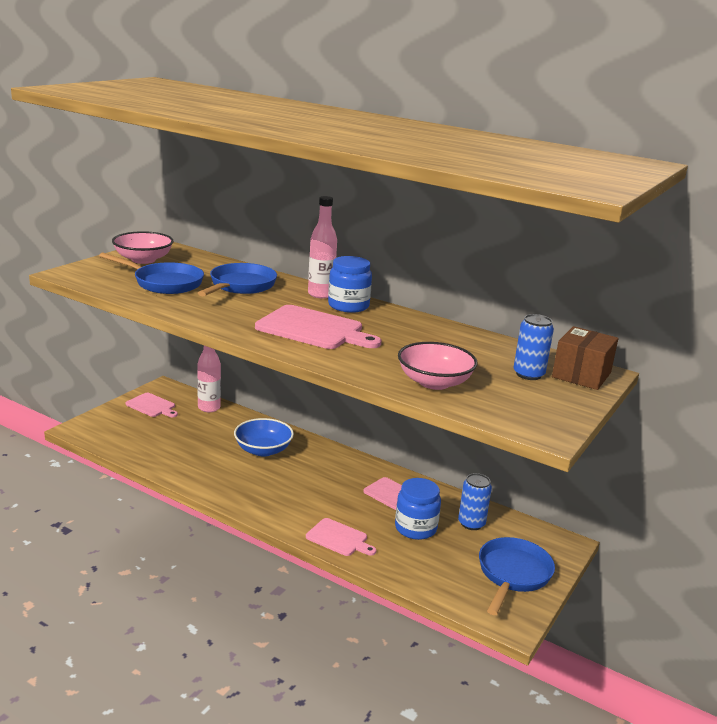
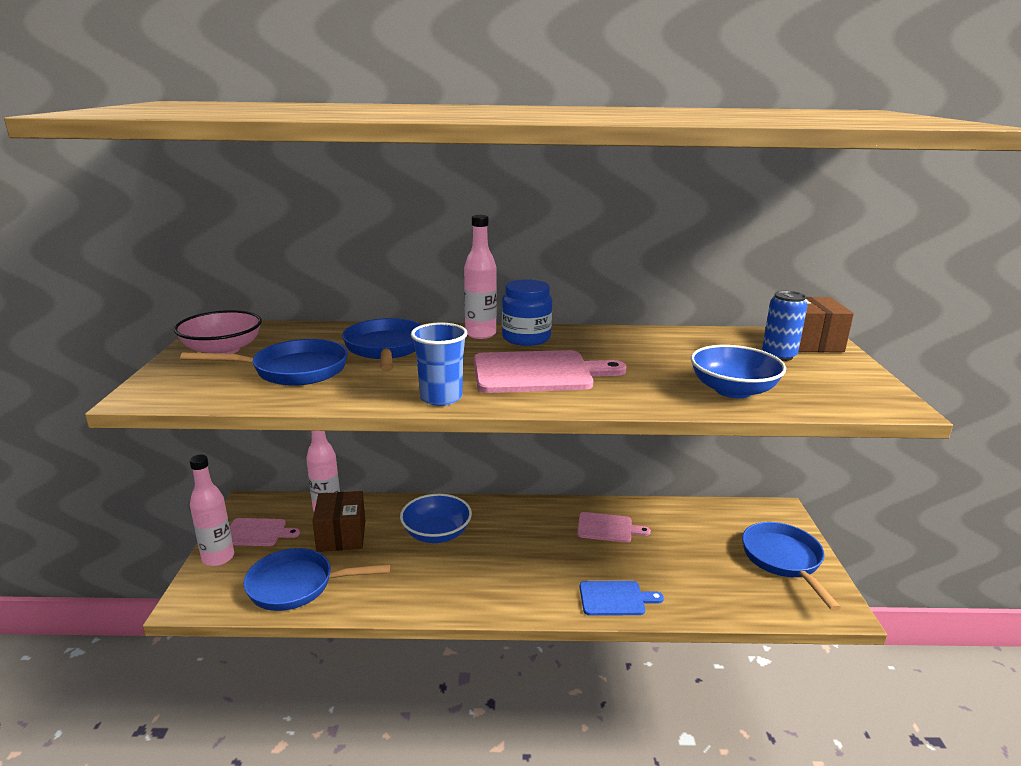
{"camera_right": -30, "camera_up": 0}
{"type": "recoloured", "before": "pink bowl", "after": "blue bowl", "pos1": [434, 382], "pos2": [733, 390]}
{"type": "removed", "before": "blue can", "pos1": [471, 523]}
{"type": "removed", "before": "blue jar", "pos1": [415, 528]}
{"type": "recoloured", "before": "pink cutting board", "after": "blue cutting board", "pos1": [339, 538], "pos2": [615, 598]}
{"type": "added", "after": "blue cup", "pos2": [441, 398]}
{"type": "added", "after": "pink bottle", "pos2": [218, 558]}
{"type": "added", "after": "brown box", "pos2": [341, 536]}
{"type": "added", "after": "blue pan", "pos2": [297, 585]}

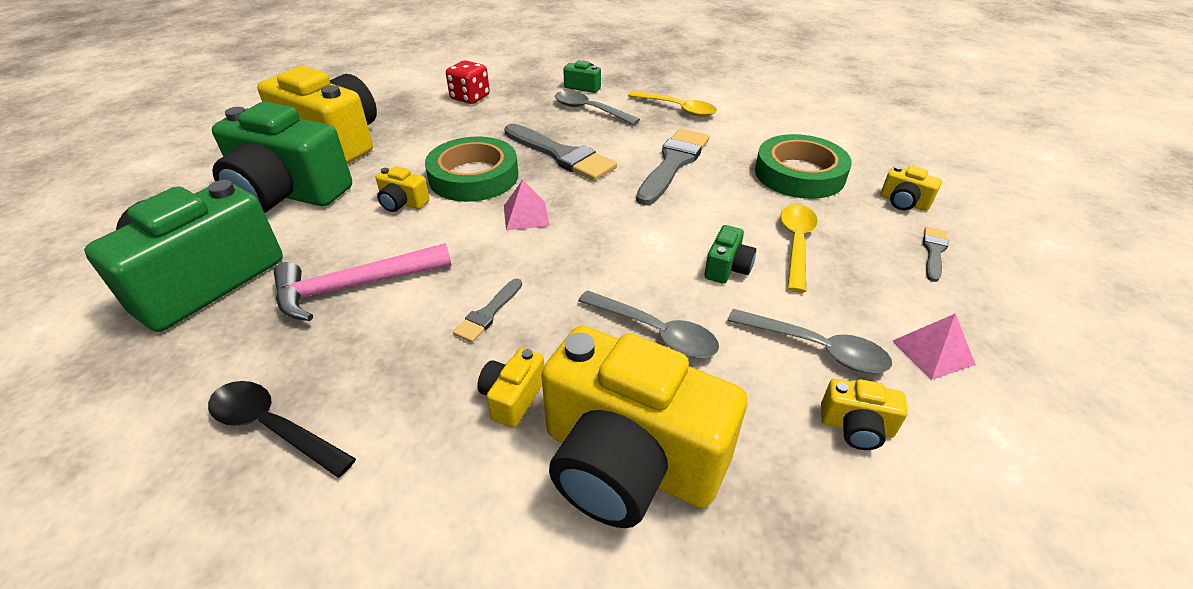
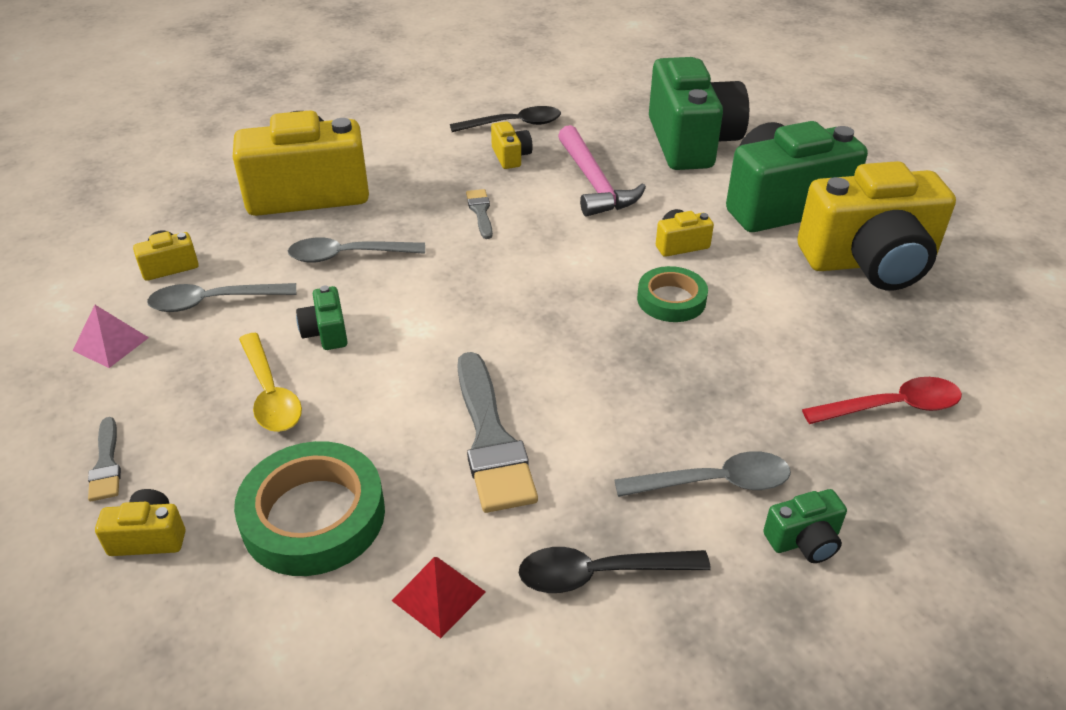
{"camera_right": 140, "camera_up": 0}
{"type": "replaced", "before": "red dice", "after": "red spoon", "pos1": [470, 98], "pos2": [891, 407]}
{"type": "recoloured", "before": "yellow spoon", "after": "black spoon", "pos1": [677, 109], "pos2": [600, 574]}
{"type": "removed", "before": "grey brush", "pos1": [561, 155]}
{"type": "resized", "before": "green tape", "pos1": [474, 176], "pos2": [671, 299], "scale": 0.62}
{"type": "removed", "before": "pink pyramid", "pos1": [526, 215]}
{"type": "turned", "before": "pink hammer", "pos1": [355, 287], "pos2": [594, 183], "turn": 135}
{"type": "moved", "before": "yellow camera", "pos1": [512, 397], "pos2": [511, 156]}
{"type": "added", "after": "red pyramid", "pos2": [438, 596]}

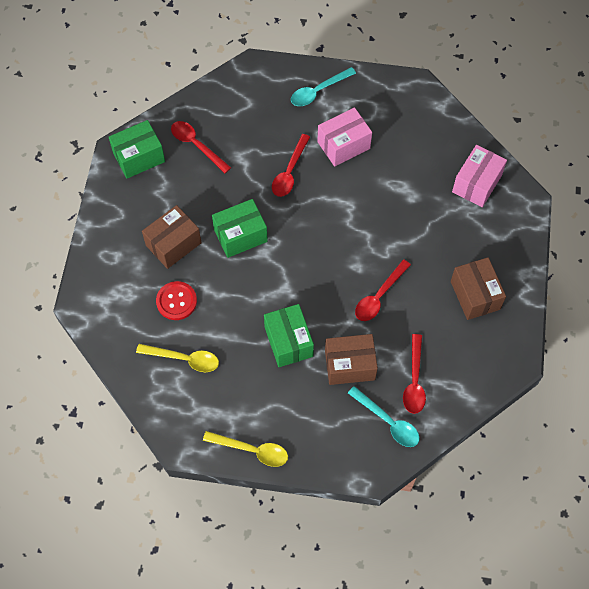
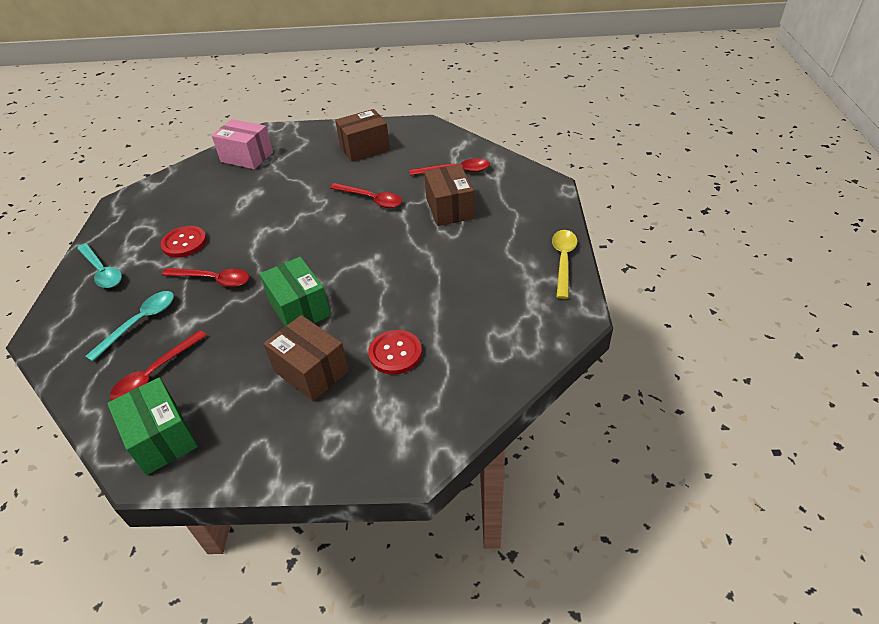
{"camera_right": -95, "camera_up": -20}
{"type": "replaced", "before": "pink box", "after": "red button", "pos1": [343, 145], "pos2": [184, 243]}
{"type": "removed", "before": "green box", "pos1": [288, 342]}
{"type": "removed", "before": "yellow spoon", "pos1": [184, 359]}
{"type": "moved", "before": "turquoise spoon", "pos1": [388, 422], "pos2": [140, 323]}

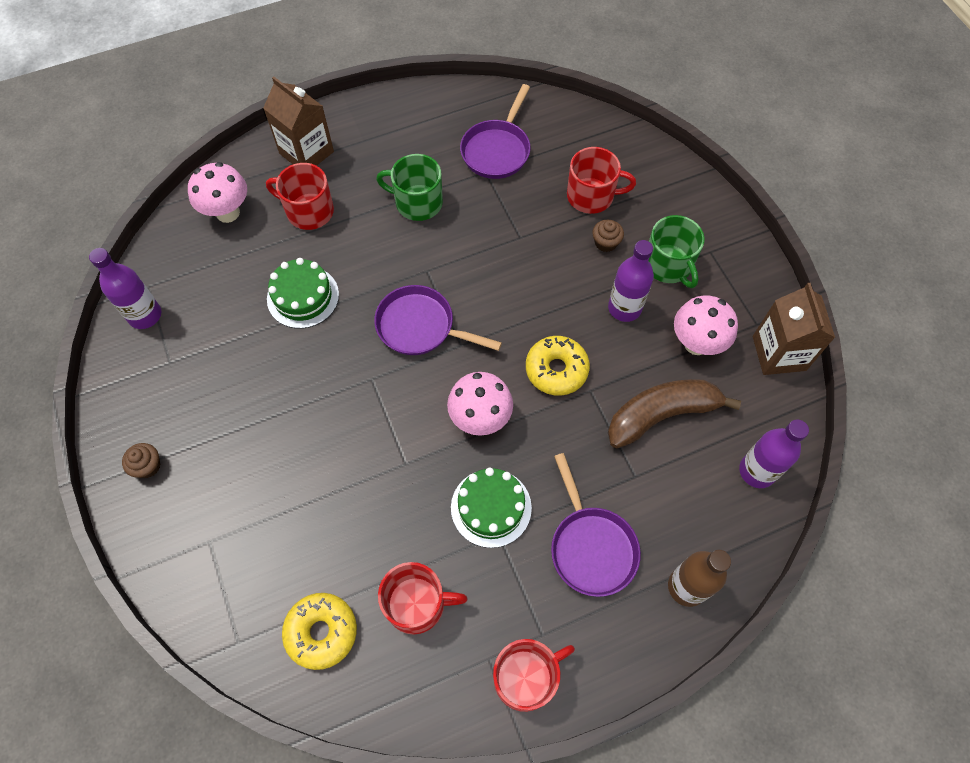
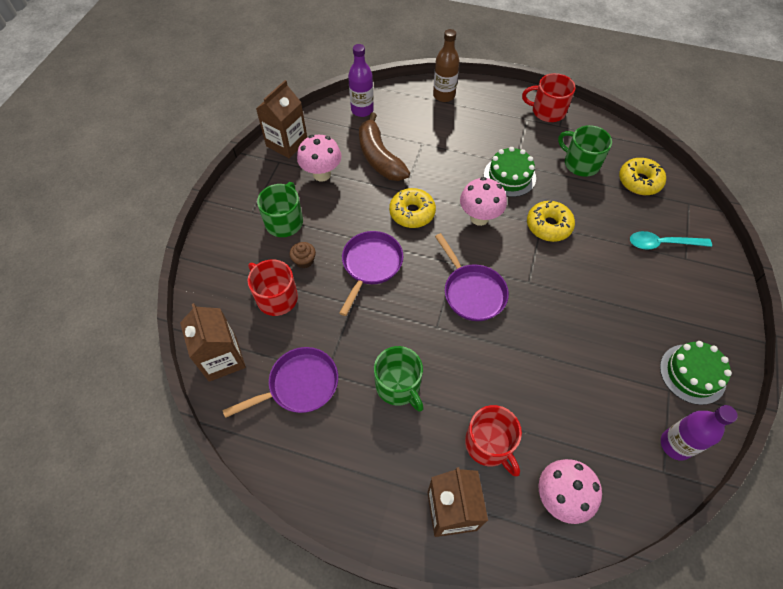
{"camera_right": -140, "camera_up": -5}
{"type": "removed", "before": "purple bottle", "pos1": [624, 308]}
{"type": "moved", "before": "green cake", "pos1": [303, 297], "pos2": [692, 374]}
{"type": "turned", "before": "brown banana", "pos1": [662, 415], "pos2": [379, 157], "turn": 45}
{"type": "removed", "before": "brown cupcake", "pos1": [148, 466]}
{"type": "moved", "before": "purple pan", "pos1": [591, 547], "pos2": [370, 265]}
{"type": "recoloured", "before": "red mug", "after": "green mug", "pos1": [417, 604], "pos2": [580, 163]}
{"type": "added", "after": "yellow donut", "pos2": [548, 226]}
{"type": "added", "after": "turquoise spoon", "pos2": [662, 243]}
{"type": "added", "after": "brown carton", "pos2": [222, 358]}

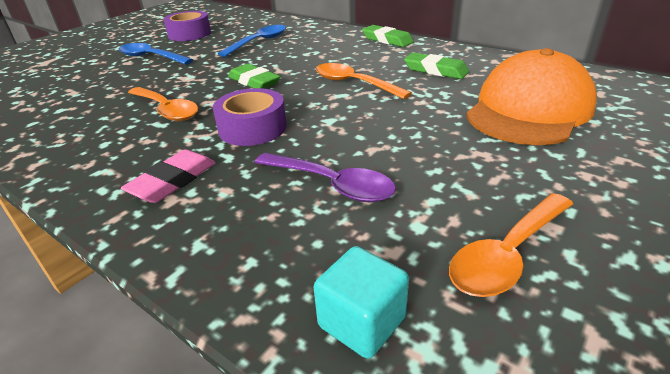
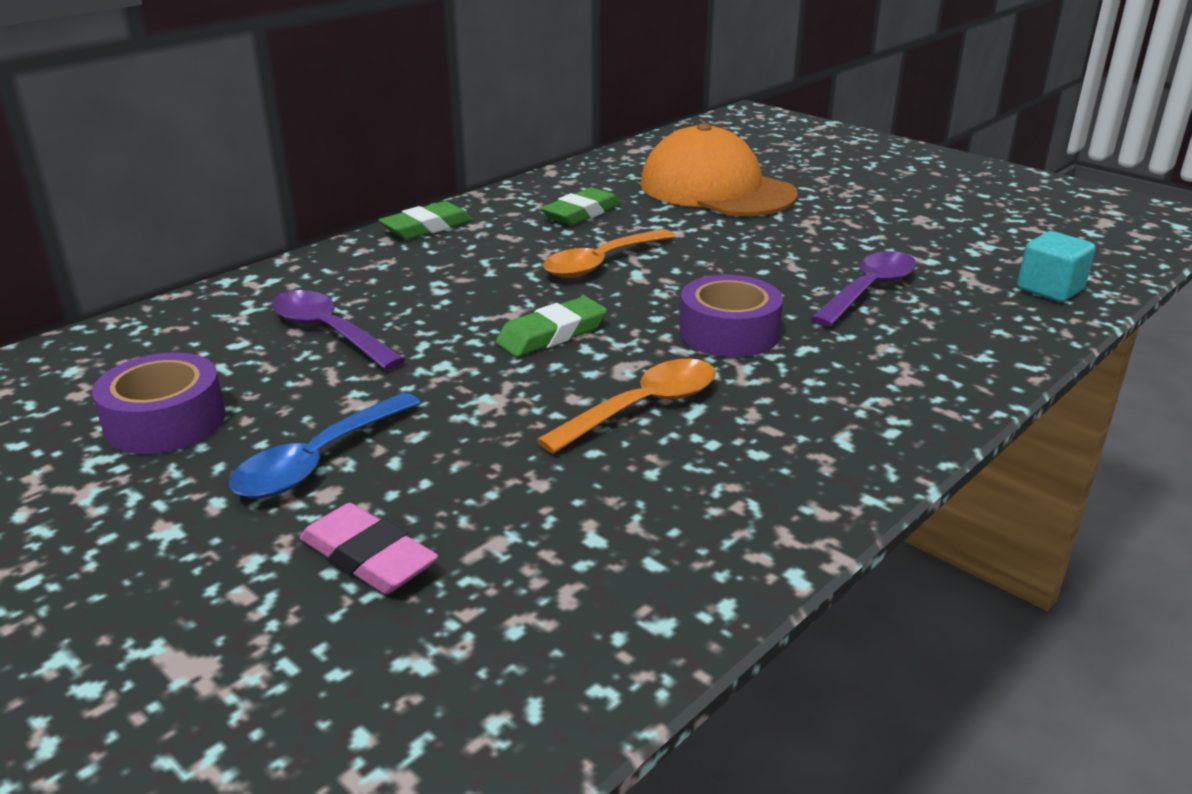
{"camera_right": -85, "camera_up": -5}
{"type": "recoloured", "before": "blue spoon", "after": "purple spoon", "pos1": [259, 42], "pos2": [328, 332]}
{"type": "moved", "before": "pink eraser", "pos1": [173, 181], "pos2": [368, 557]}
{"type": "removed", "before": "orange spoon", "pos1": [507, 254]}

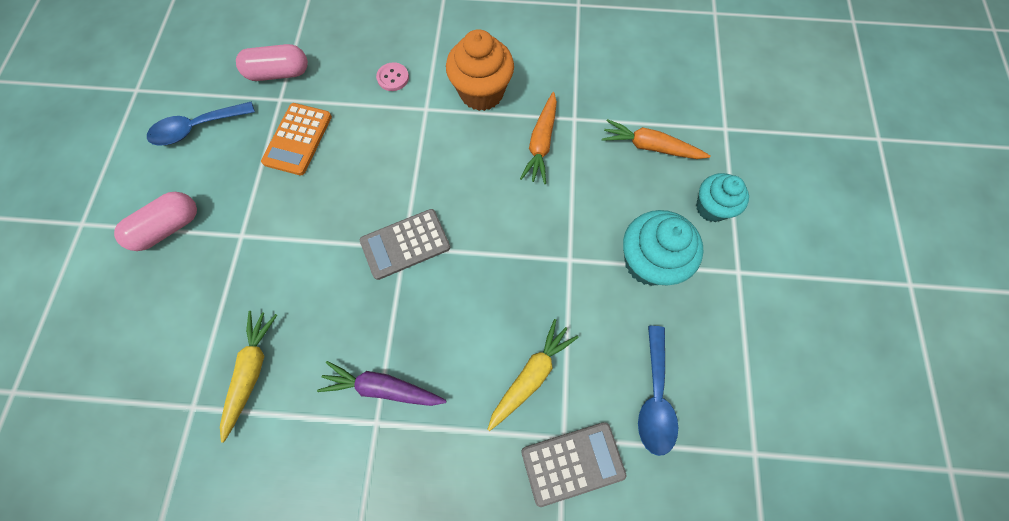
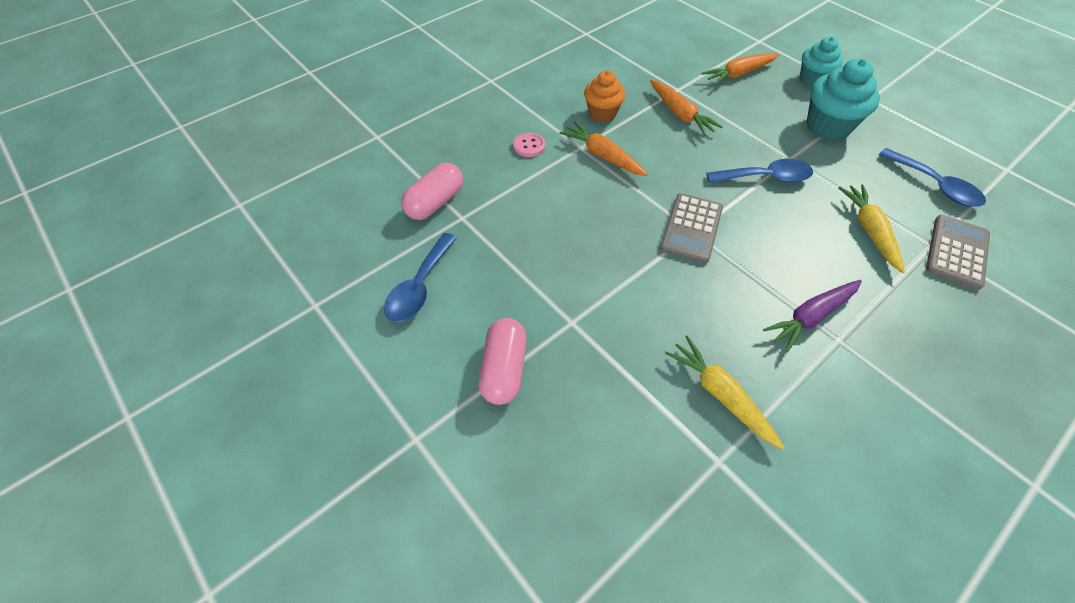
{"camera_right": -45, "camera_up": -15}
{"type": "resized", "before": "orange cupcake", "pos1": [481, 93], "pos2": [602, 114], "scale": 0.66}
{"type": "removed", "before": "orange calculator", "pos1": [298, 139]}
{"type": "added", "after": "orange carrot", "pos2": [602, 156]}
{"type": "added", "after": "blue spoon", "pos2": [766, 177]}

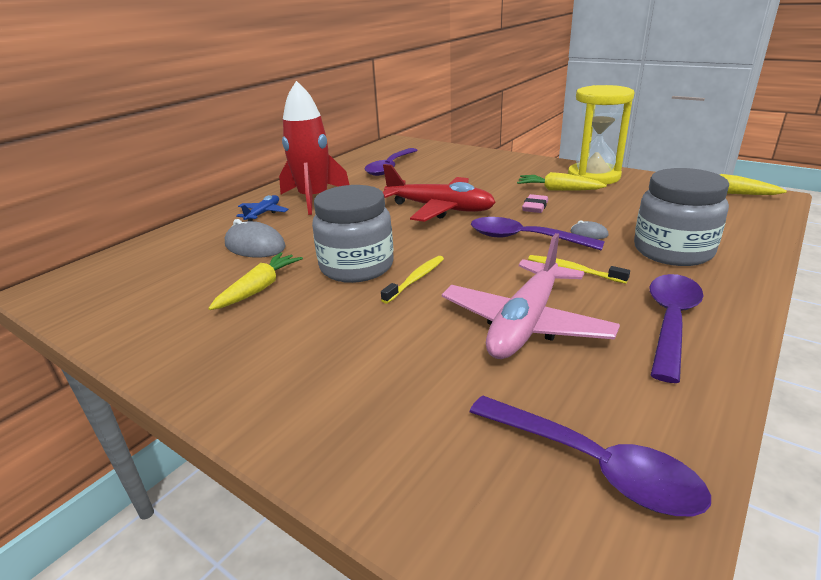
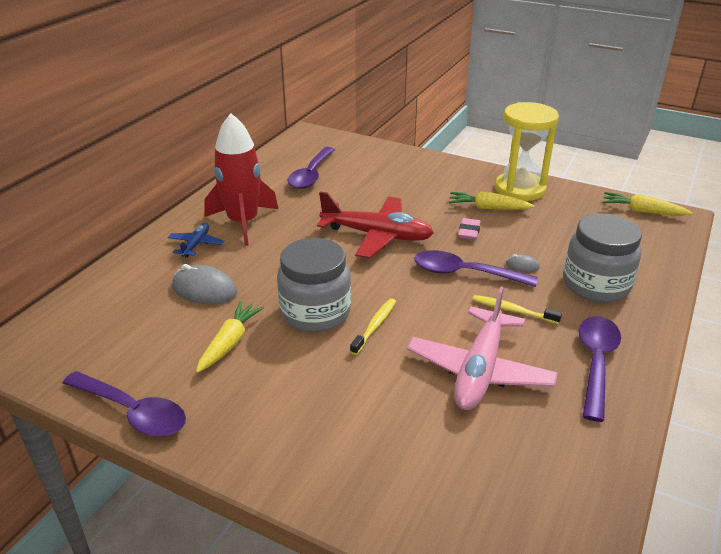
{"camera_right": -10, "camera_up": 5}
{"type": "moved", "before": "purple spoon", "pos1": [594, 465], "pos2": [133, 412]}

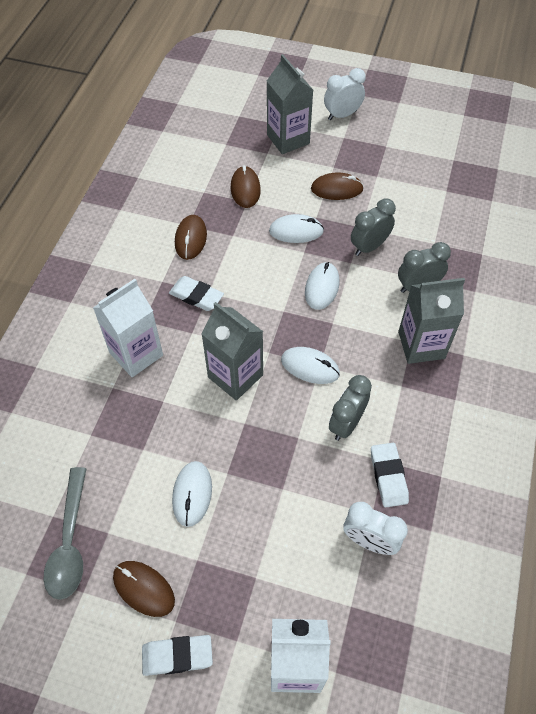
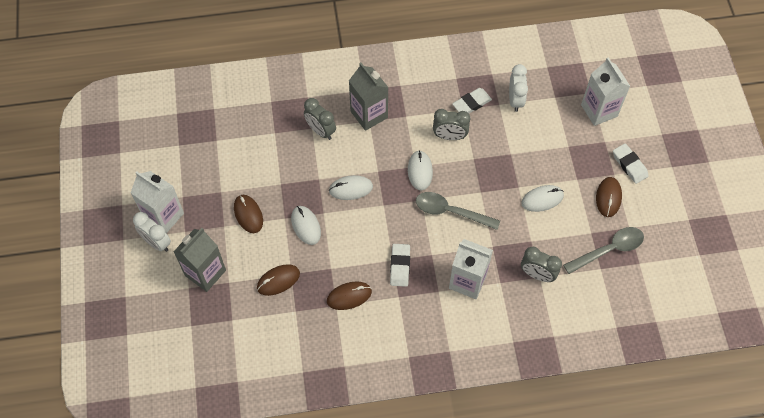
{"camera_right": -115, "camera_up": 5}
{"type": "moved", "before": "grey clock", "pos1": [369, 247], "pos2": [537, 274]}
{"type": "replaced", "before": "grey carton", "after": "grey spoon", "pos1": [235, 376], "pos2": [450, 212]}
{"type": "added", "after": "white carton", "pos2": [164, 216]}

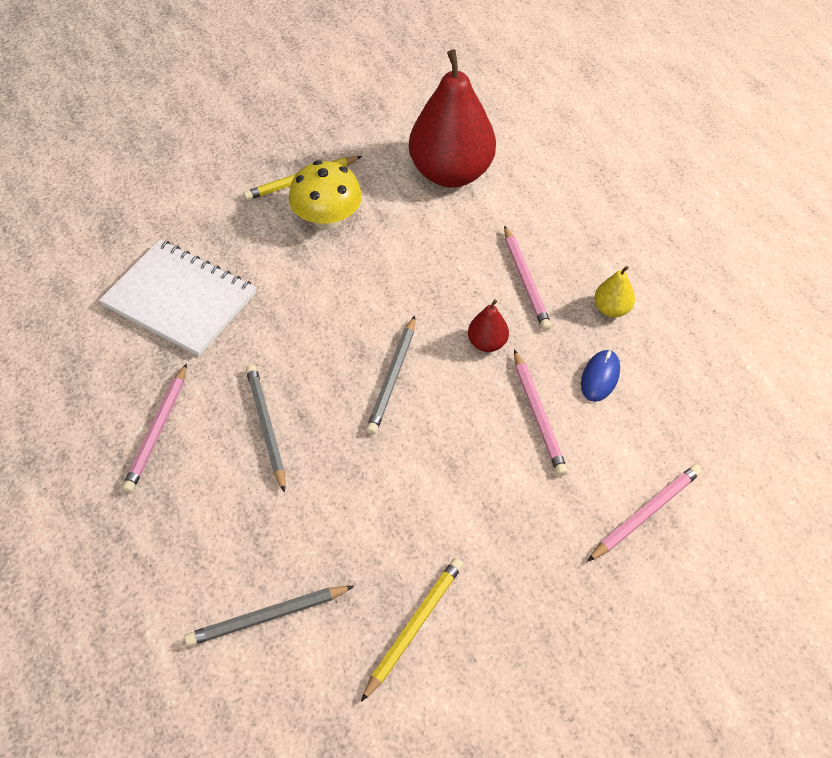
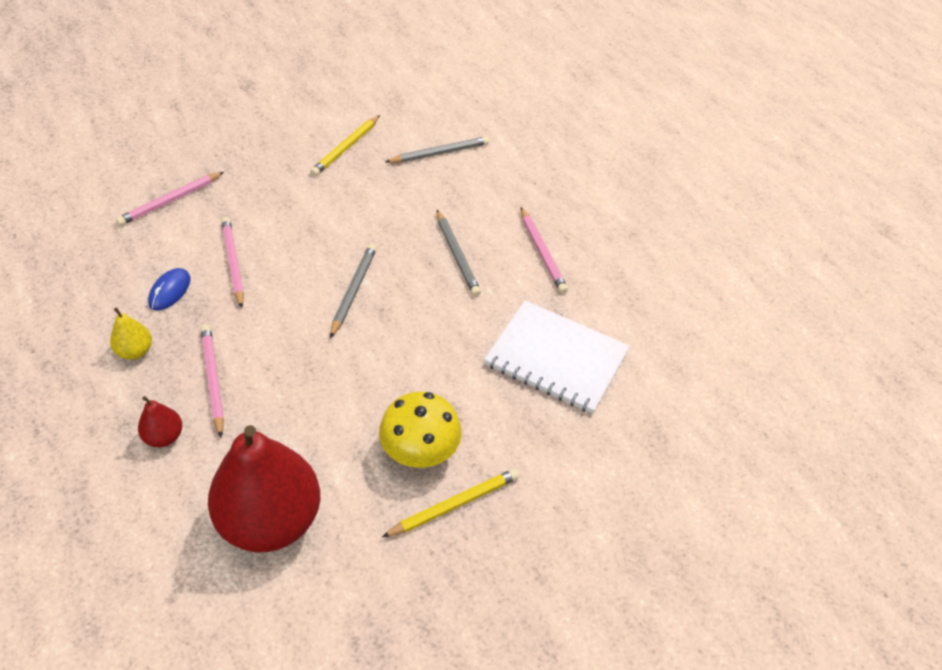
{"camera_right": 175, "camera_up": -5}
{"type": "moved", "before": "red pear", "pos1": [487, 343], "pos2": [164, 436]}
{"type": "turned", "before": "pink pencil", "pos1": [157, 430], "pos2": [542, 253], "turn": 150}

